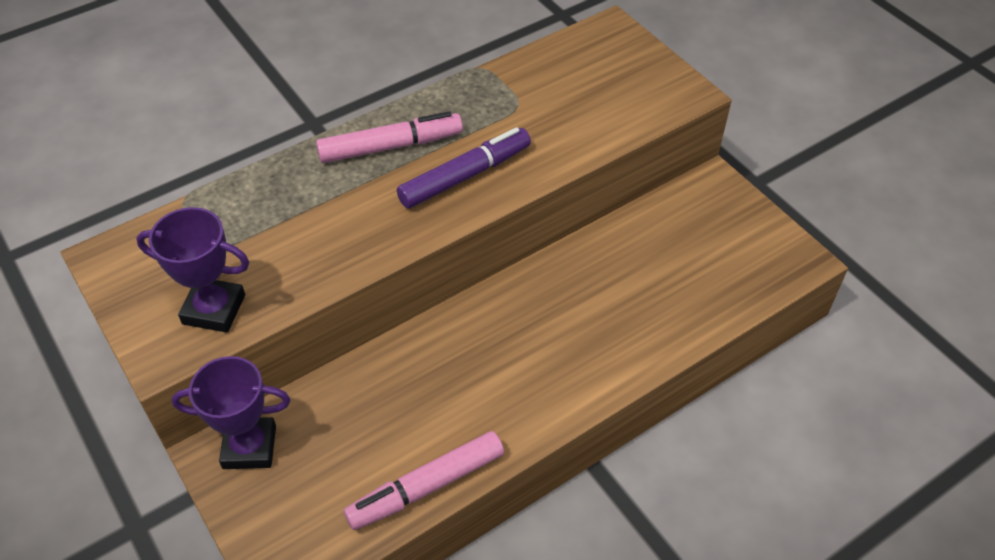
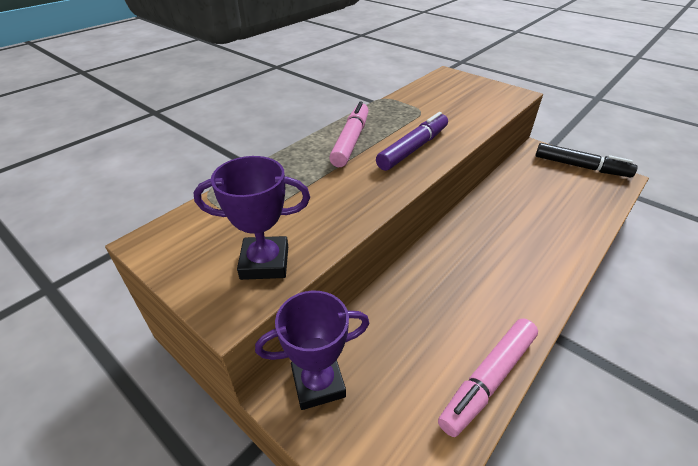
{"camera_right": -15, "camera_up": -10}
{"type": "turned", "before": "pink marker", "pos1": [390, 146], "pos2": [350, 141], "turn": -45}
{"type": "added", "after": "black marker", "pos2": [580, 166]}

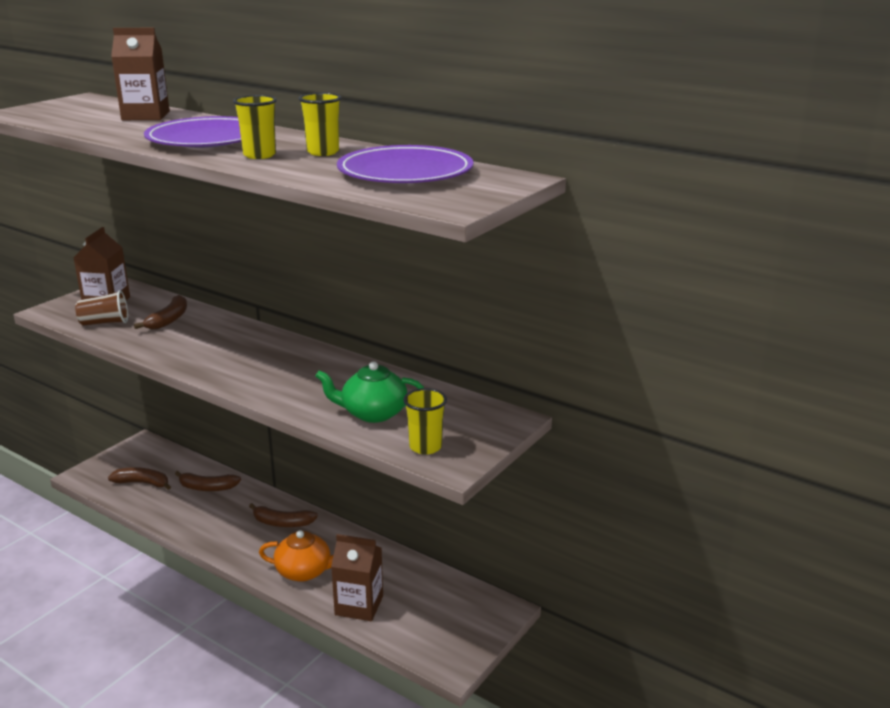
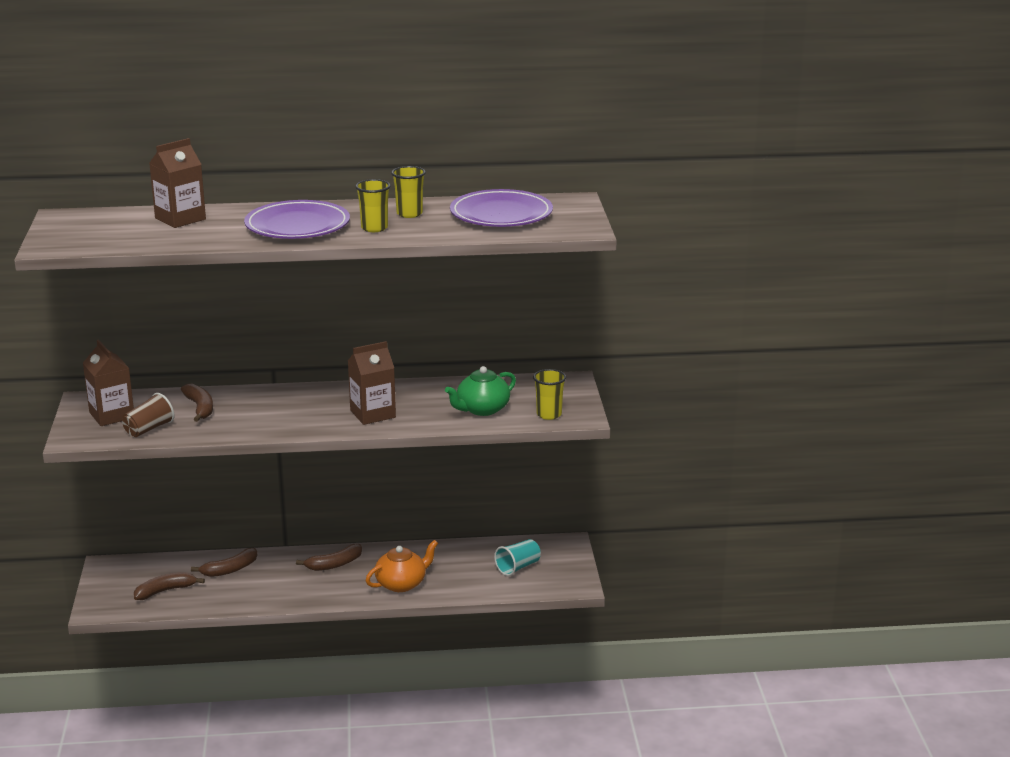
{"camera_right": -40, "camera_up": 0}
{"type": "moved", "before": "brown carton", "pos1": [359, 605], "pos2": [373, 414]}
{"type": "added", "after": "turquoise cup", "pos2": [518, 567]}

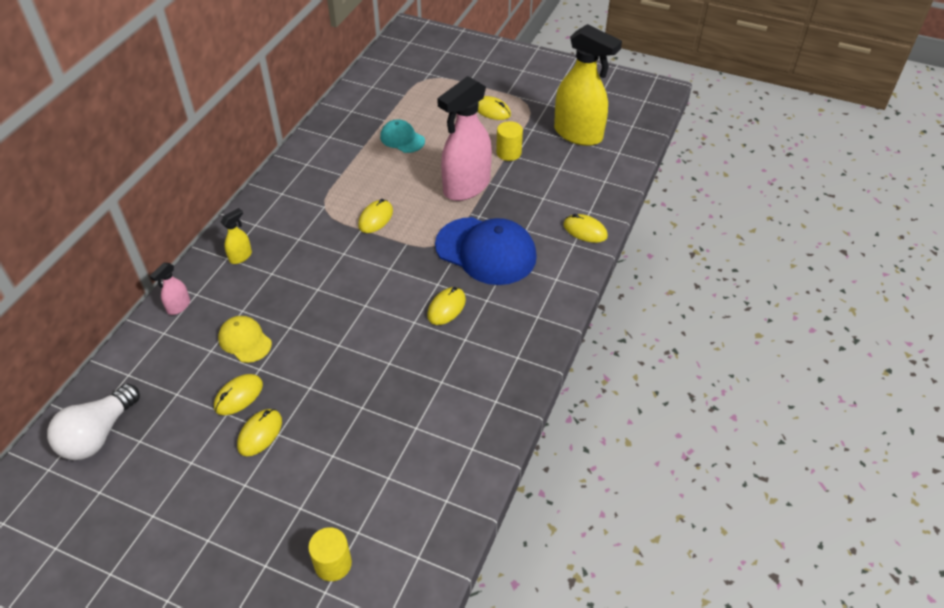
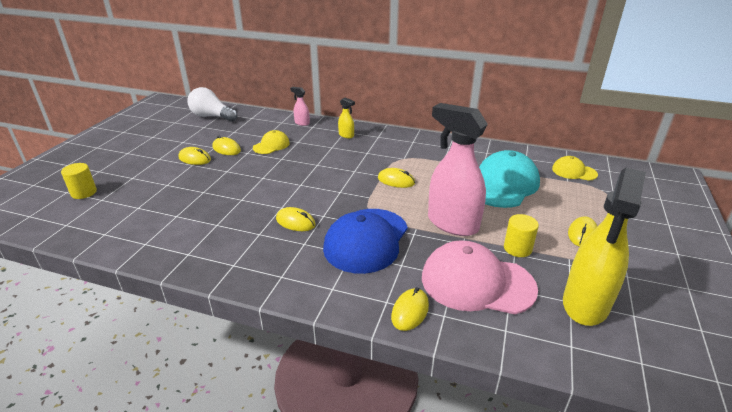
{"camera_right": 85, "camera_up": -15}
{"type": "resized", "before": "turquoise cap", "pos1": [402, 139], "pos2": [503, 185], "scale": 1.92}
{"type": "added", "after": "yellow cap", "pos2": [574, 171]}
{"type": "added", "after": "pink cap", "pos2": [477, 283]}

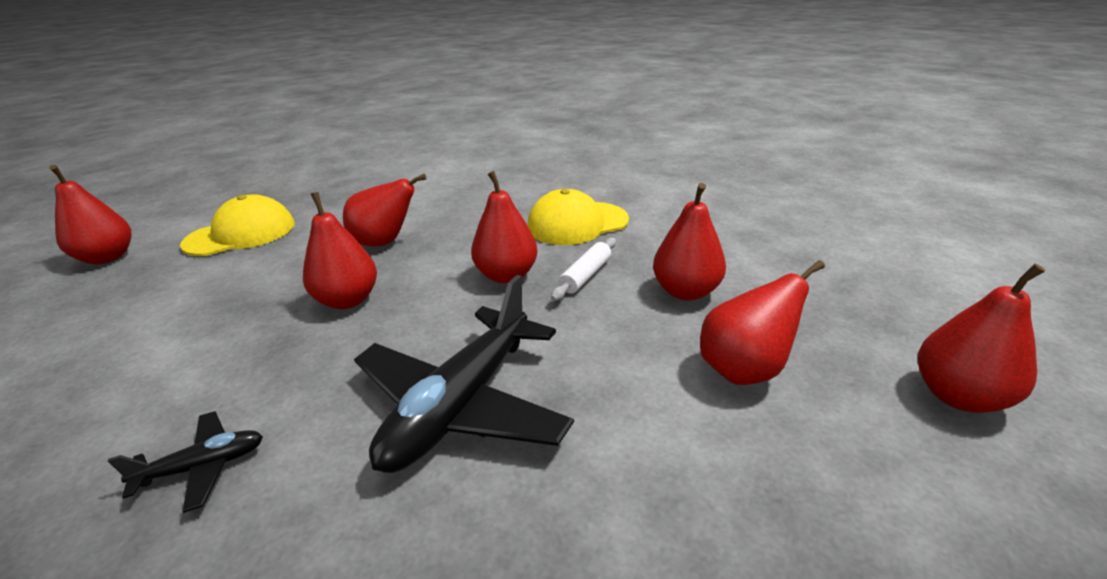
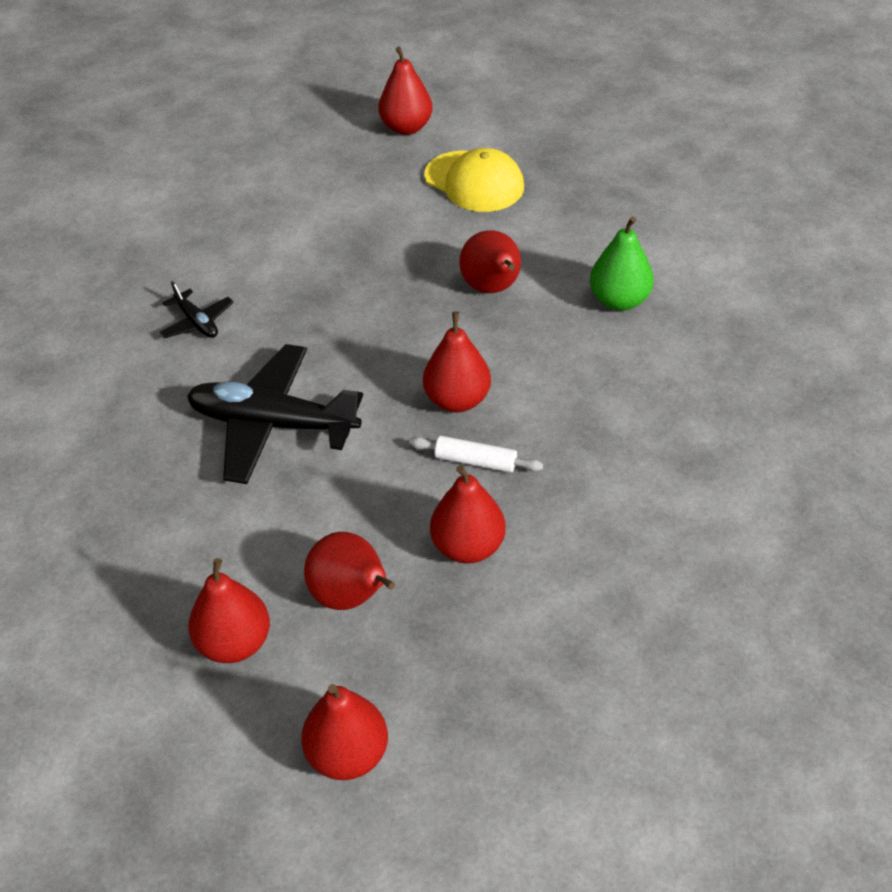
{"camera_right": 75, "camera_up": 15}
{"type": "removed", "before": "yellow cap", "pos1": [577, 223]}
{"type": "moved", "before": "red pear", "pos1": [348, 300], "pos2": [234, 643]}
{"type": "added", "after": "green pear", "pos2": [619, 301]}

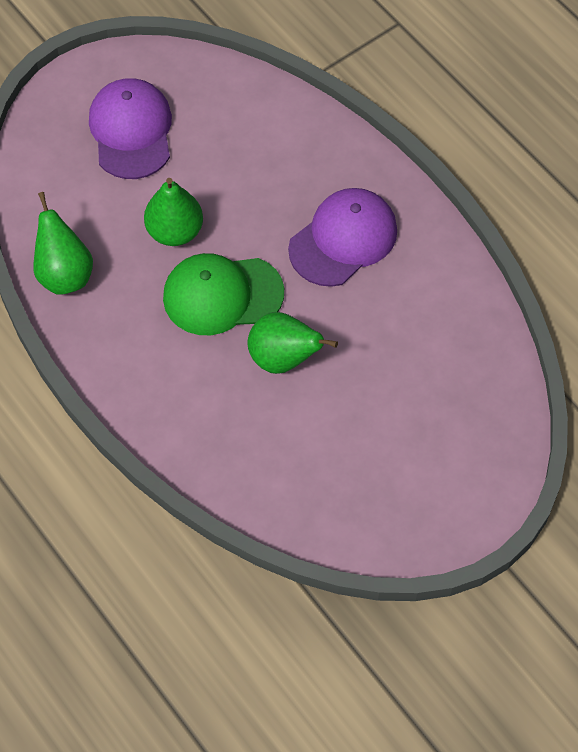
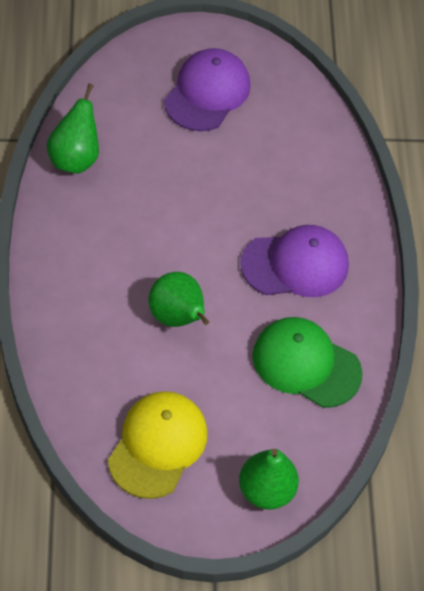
{"camera_right": 30, "camera_up": -5}
{"type": "moved", "before": "green pear", "pos1": [175, 231], "pos2": [266, 491]}
{"type": "moved", "before": "green cap", "pos1": [222, 295], "pos2": [306, 364]}
{"type": "added", "after": "yellow cap", "pos2": [158, 445]}

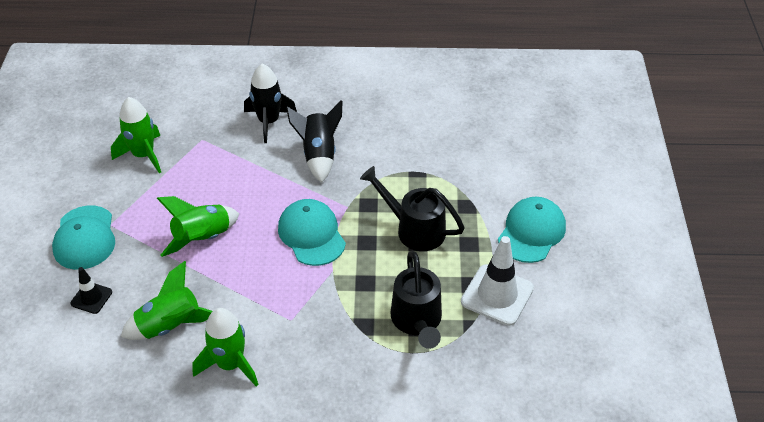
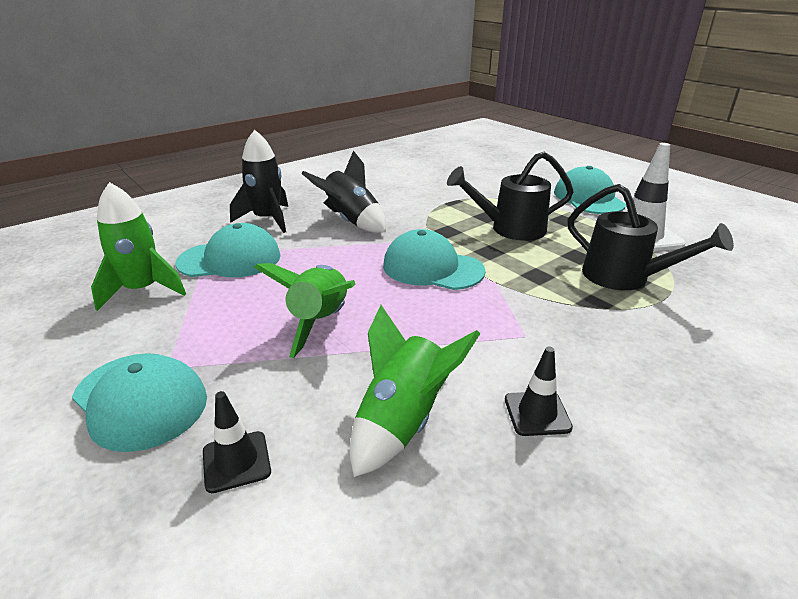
{"camera_right": -40, "camera_up": -15}
{"type": "replaced", "before": "green rocket", "after": "black traffic cone", "pos1": [230, 364], "pos2": [537, 413]}
{"type": "added", "after": "turquoise cap", "pos2": [230, 259]}

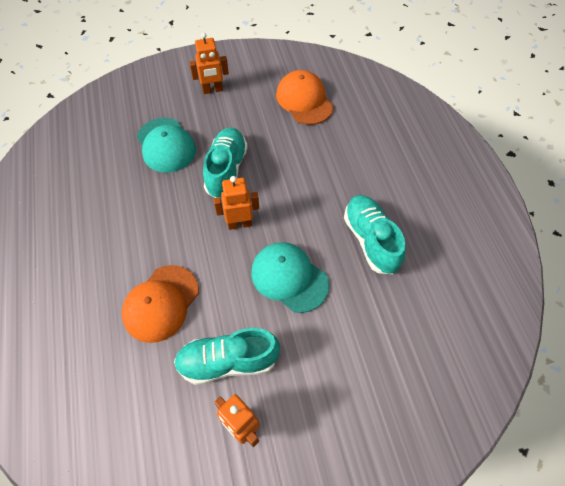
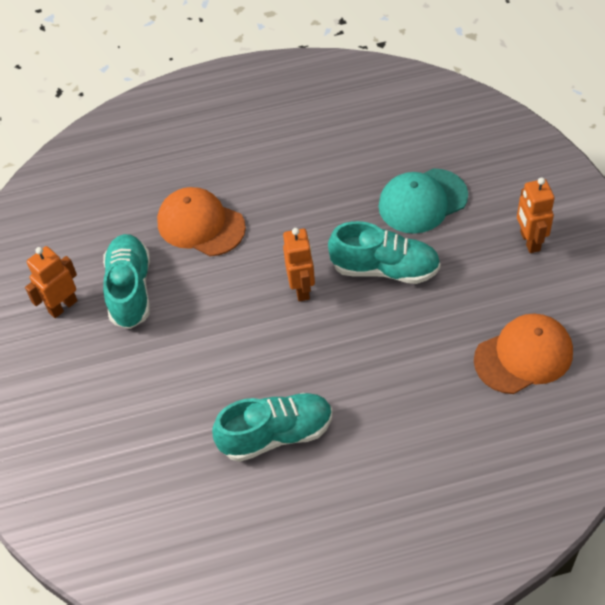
{"camera_right": 95, "camera_up": -5}
{"type": "removed", "before": "turquoise cap", "pos1": [289, 278]}

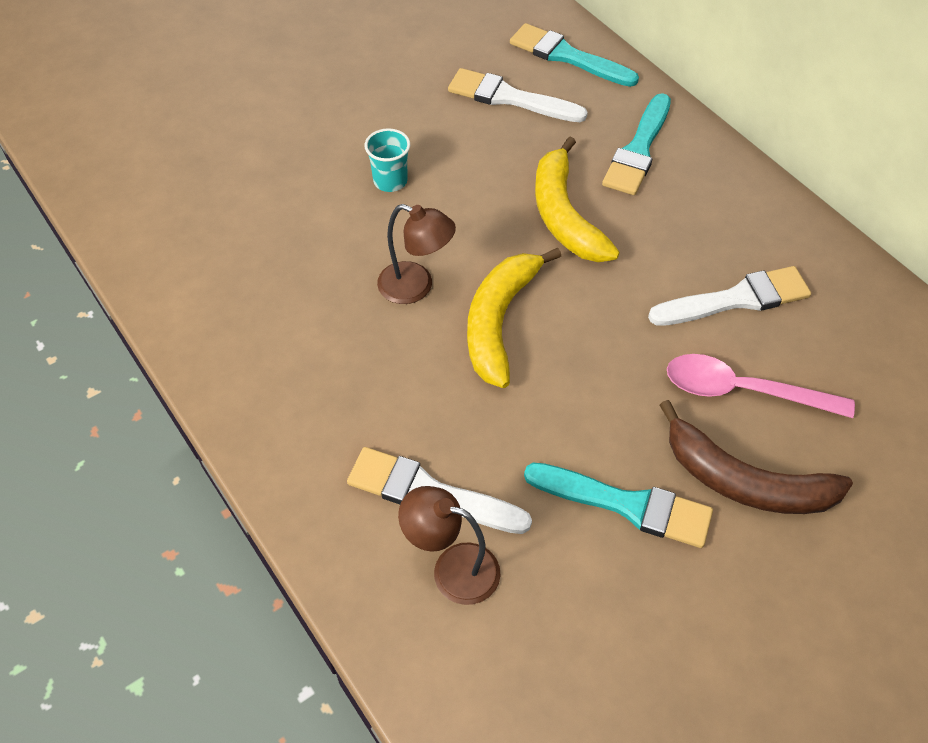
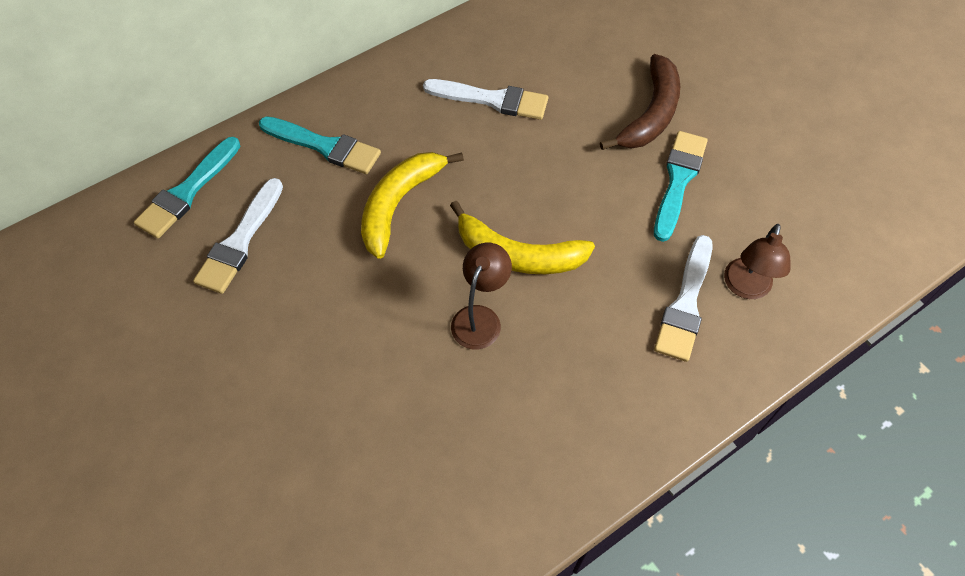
{"camera_right": -90, "camera_up": 5}
{"type": "removed", "before": "turquoise cup", "pos1": [390, 181]}
{"type": "turned", "before": "yellow banana", "pos1": [564, 215], "pos2": [399, 204], "turn": 135}
{"type": "turned", "before": "white brush", "pos1": [736, 299], "pos2": [492, 100], "turn": 120}
{"type": "removed", "before": "pink spoon", "pos1": [743, 391]}

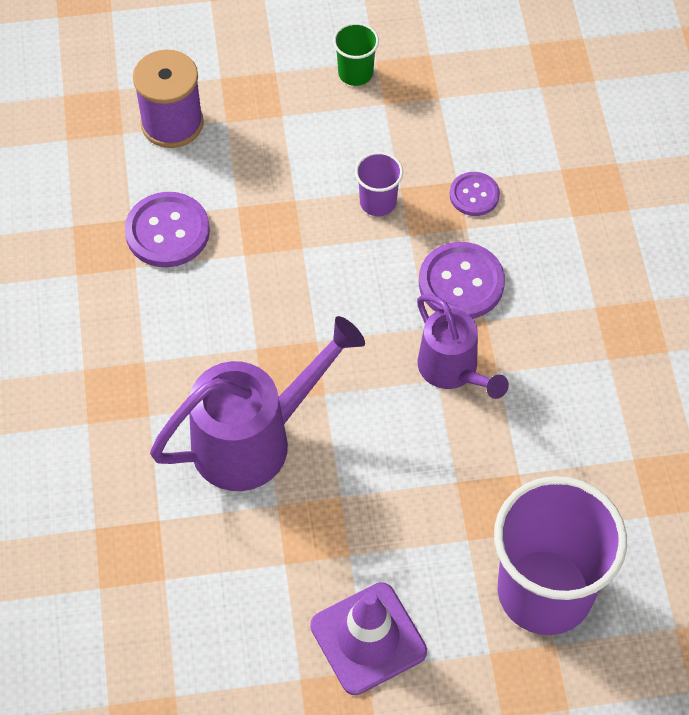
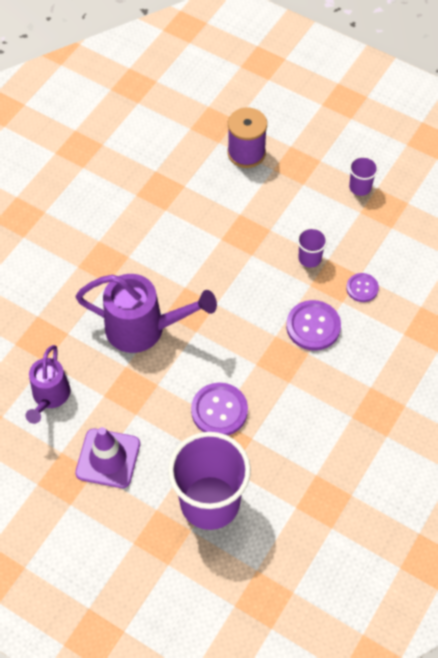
{"camera_right": 40, "camera_up": 0}
{"type": "recoloured", "before": "green cup", "after": "purple cup", "pos1": [355, 73], "pos2": [360, 187]}
{"type": "moved", "before": "purple button", "pos1": [167, 231], "pos2": [219, 410]}
{"type": "moved", "before": "purple watering can", "pos1": [453, 371], "pos2": [49, 397]}

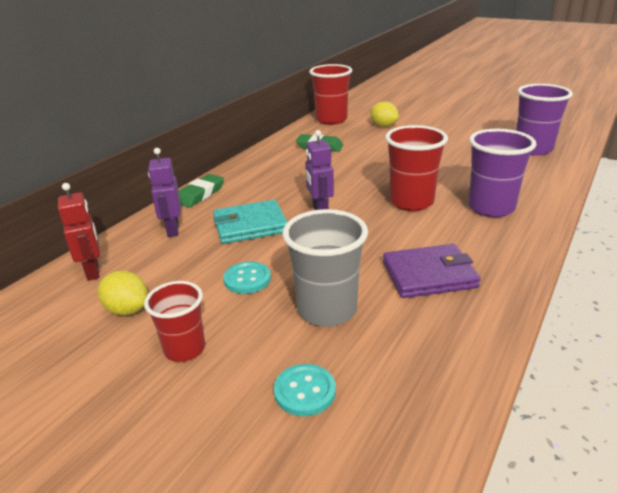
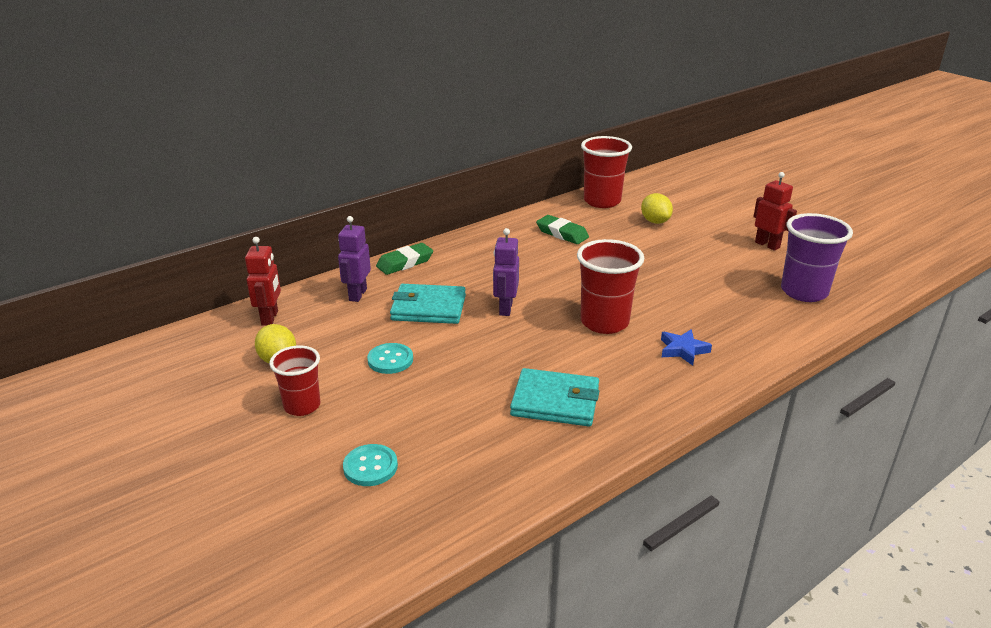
{"camera_right": 20, "camera_up": 0}
{"type": "replaced", "before": "purple cup", "after": "blue star", "pos1": [491, 208], "pos2": [683, 350]}
{"type": "removed", "before": "grey cup", "pos1": [327, 310]}
{"type": "recoloured", "before": "purple wallet", "after": "turquoise wallet", "pos1": [429, 275], "pos2": [555, 401]}
{"type": "added", "after": "red robot", "pos2": [767, 245]}

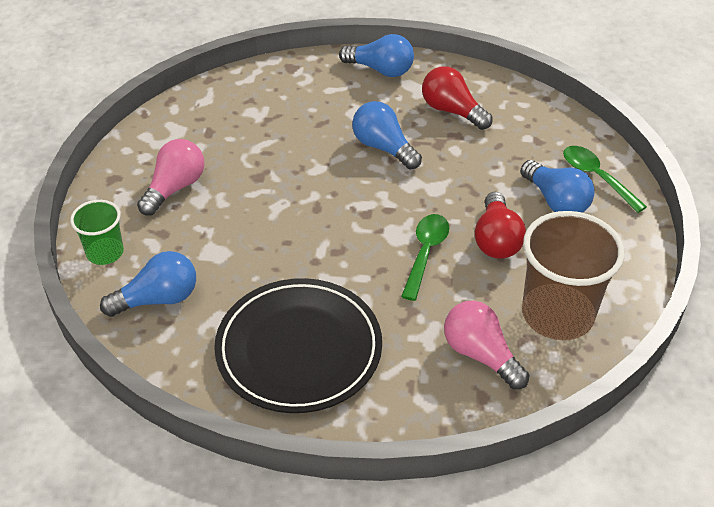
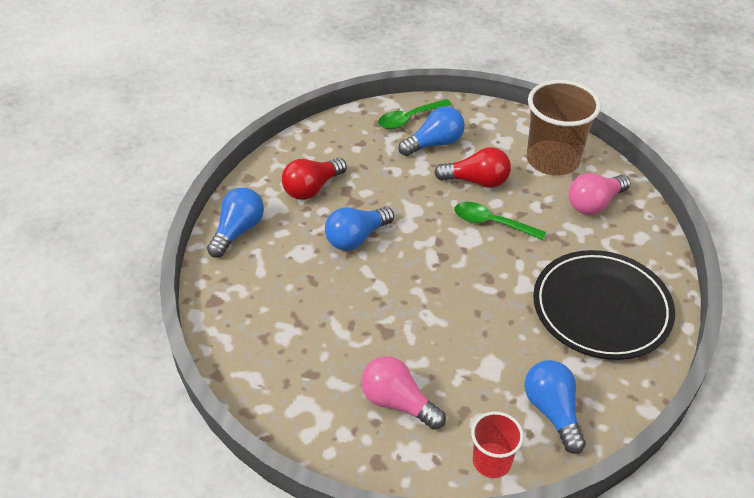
{"camera_right": -85, "camera_up": 0}
{"type": "recoloured", "before": "green cup", "after": "red cup", "pos1": [105, 252], "pos2": [492, 461]}

